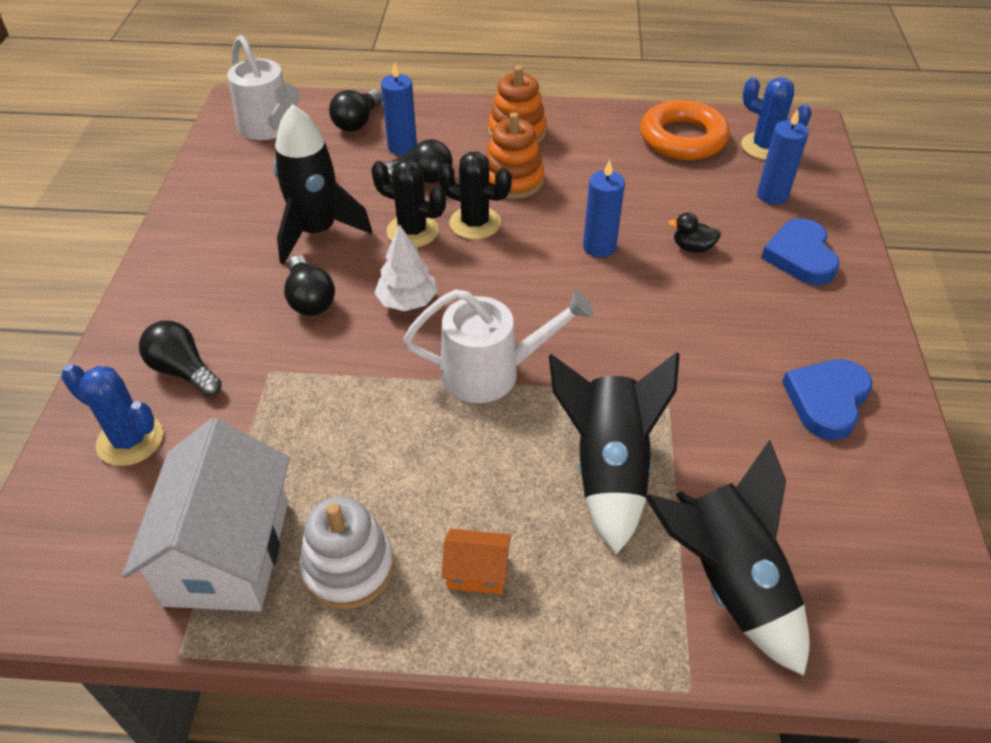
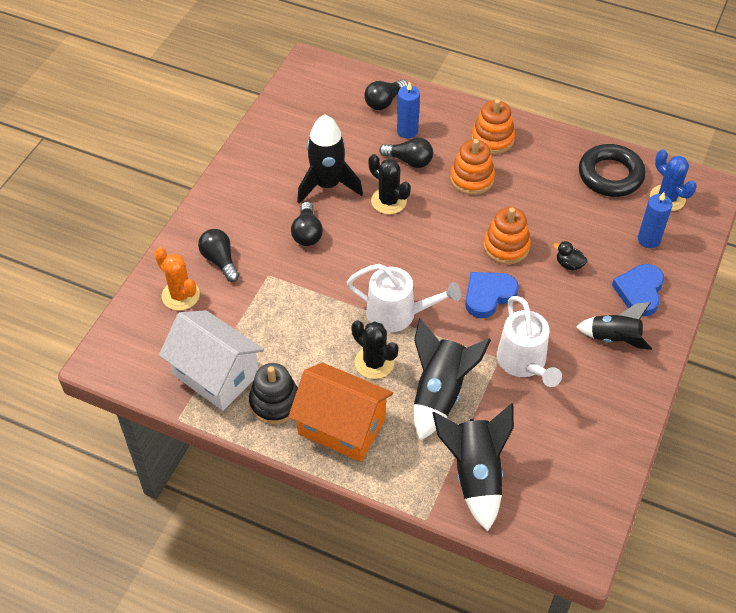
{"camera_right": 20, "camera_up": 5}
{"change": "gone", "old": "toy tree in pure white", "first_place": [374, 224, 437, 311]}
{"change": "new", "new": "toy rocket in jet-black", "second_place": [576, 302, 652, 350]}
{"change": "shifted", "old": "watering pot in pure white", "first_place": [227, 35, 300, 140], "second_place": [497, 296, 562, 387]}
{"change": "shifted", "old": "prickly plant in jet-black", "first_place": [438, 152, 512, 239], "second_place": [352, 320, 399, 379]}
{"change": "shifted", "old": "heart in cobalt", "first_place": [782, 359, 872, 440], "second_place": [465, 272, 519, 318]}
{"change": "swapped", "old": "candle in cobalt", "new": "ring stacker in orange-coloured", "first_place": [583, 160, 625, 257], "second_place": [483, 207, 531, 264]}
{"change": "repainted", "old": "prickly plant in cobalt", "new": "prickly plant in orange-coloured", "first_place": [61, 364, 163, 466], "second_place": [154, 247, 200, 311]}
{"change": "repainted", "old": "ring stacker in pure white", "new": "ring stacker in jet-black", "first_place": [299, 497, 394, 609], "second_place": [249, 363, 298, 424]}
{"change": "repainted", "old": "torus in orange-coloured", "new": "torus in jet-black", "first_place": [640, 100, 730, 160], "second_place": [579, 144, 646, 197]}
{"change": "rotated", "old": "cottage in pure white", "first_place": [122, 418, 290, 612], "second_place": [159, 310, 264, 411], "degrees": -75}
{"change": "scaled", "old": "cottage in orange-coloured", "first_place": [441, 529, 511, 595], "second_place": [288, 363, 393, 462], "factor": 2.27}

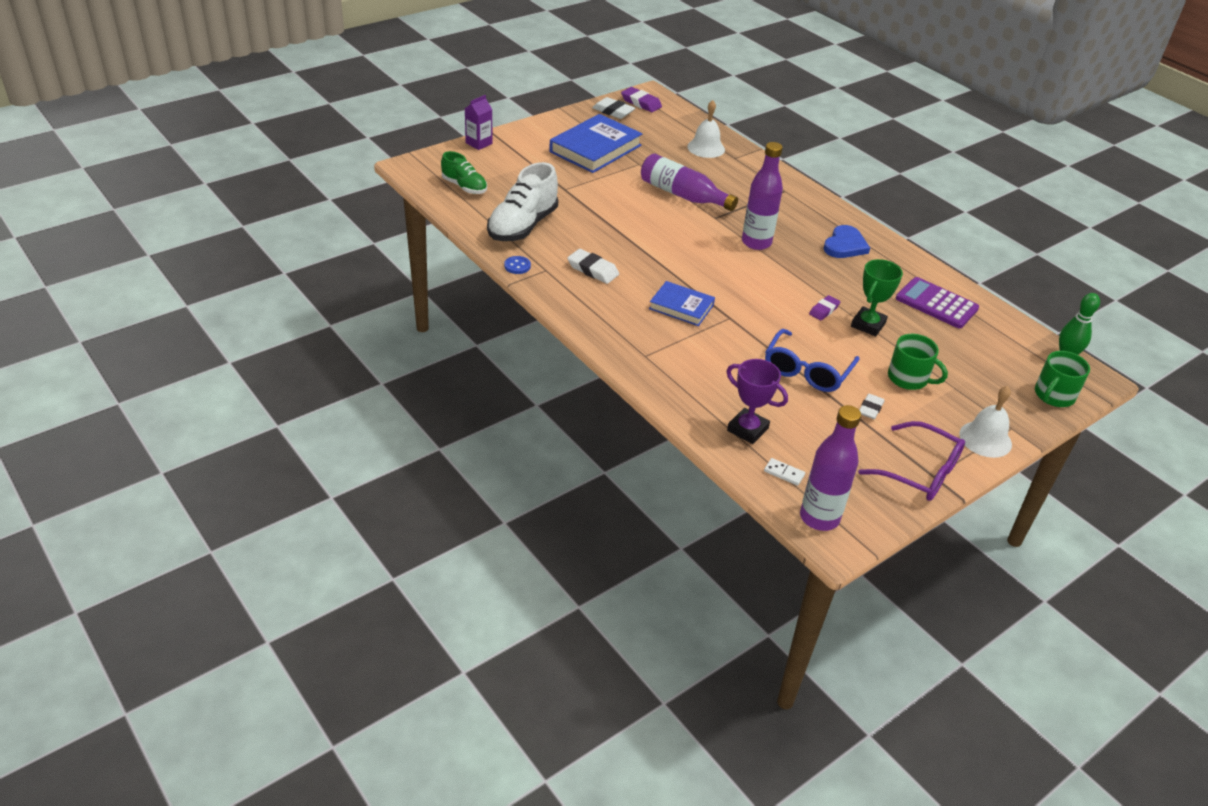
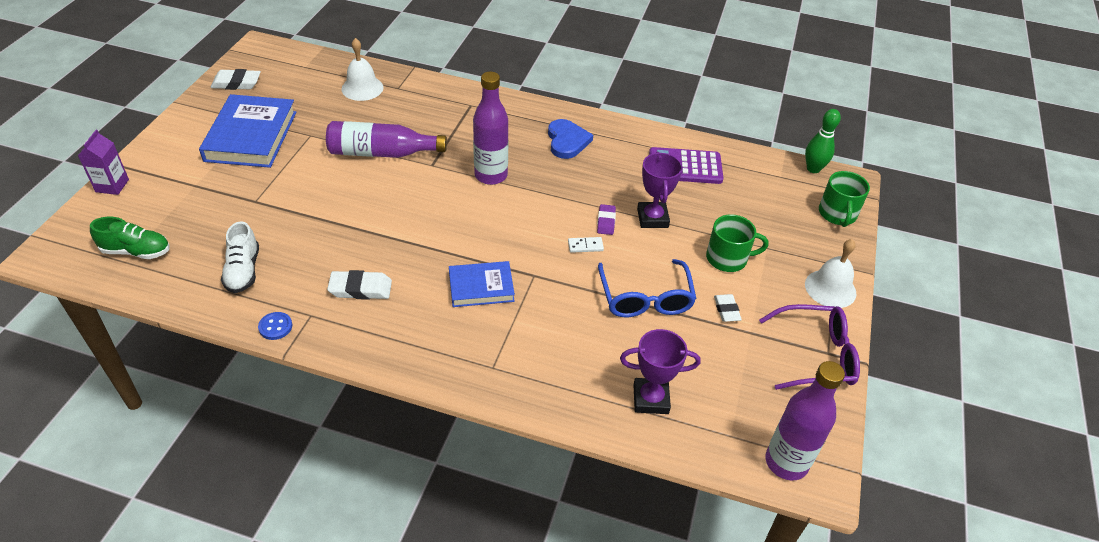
{"camera_right": -35, "camera_up": 5}
{"change": "gone", "old": "gum eraser in royal purple", "first_place": [621, 87, 662, 112]}
{"change": "shifted", "old": "domino piece in pure white", "first_place": [764, 458, 805, 486], "second_place": [568, 237, 604, 253]}
{"change": "repainted", "old": "trophy in leaf-green", "new": "trophy in royal purple", "first_place": [851, 259, 903, 336], "second_place": [637, 152, 683, 228]}
{"change": "scaled", "old": "lace-up shoe in pure white", "first_place": [487, 162, 558, 241], "second_place": [221, 221, 259, 293], "factor": 0.6}

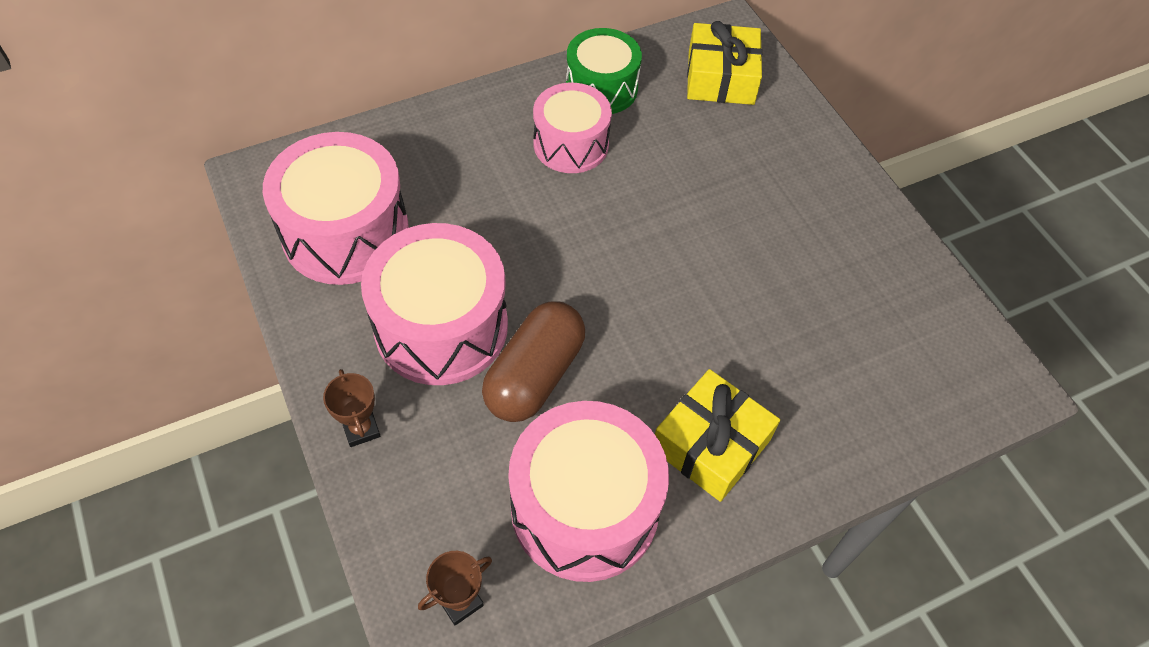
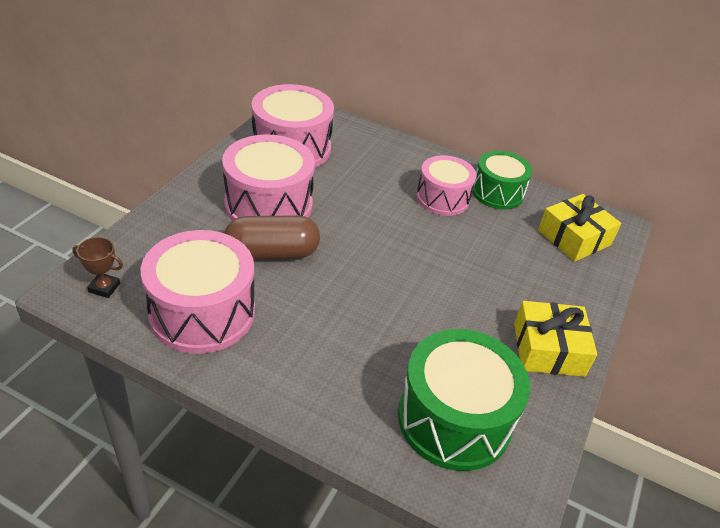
{"camera_right": 50, "camera_up": -15}
{"change": "gone", "old": "trophy in brown", "first_place": [323, 369, 381, 447]}
{"change": "new", "new": "toy drum in leaf-green", "second_place": [398, 329, 530, 471]}
{"change": "shifted", "old": "present in bright yellow", "first_place": [655, 369, 780, 502], "second_place": [514, 301, 597, 377]}

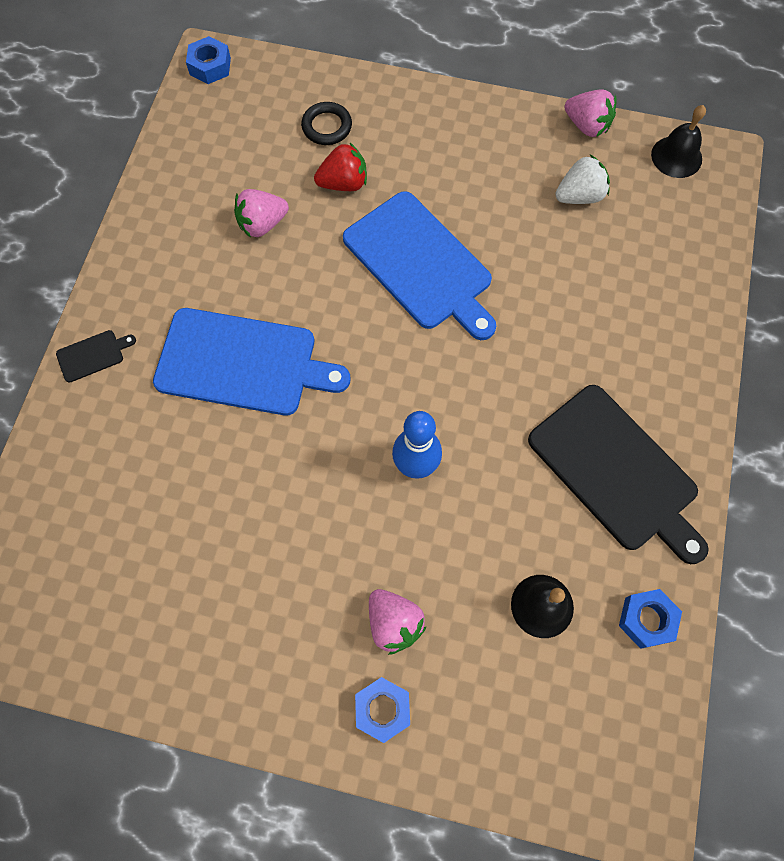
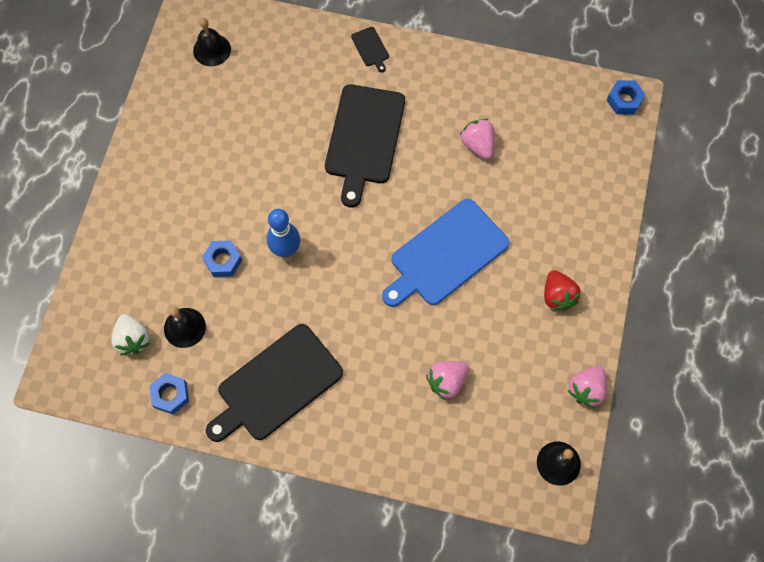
{"camera_right": 90, "camera_up": 0}
{"change": "gone", "old": "torus in jet-black", "first_place": [301, 102, 352, 145]}
{"change": "new", "new": "hand bell in jet-black", "second_place": [193, 18, 231, 66]}
{"change": "shifted", "old": "strawberry in red", "first_place": [314, 143, 367, 191], "second_place": [544, 270, 580, 311]}
{"change": "shifted", "old": "hex nut in cobalt", "first_place": [355, 677, 410, 743], "second_place": [202, 240, 242, 277]}
{"change": "shifted", "old": "strawberry in rose-pink", "first_place": [369, 589, 427, 655], "second_place": [426, 361, 469, 400]}
{"change": "shifted", "old": "strawberry in pure white", "first_place": [555, 155, 610, 204], "second_place": [111, 314, 150, 355]}
{"change": "repainted", "old": "chopping board in cobalt", "new": "chopping board in jet-black", "first_place": [153, 308, 350, 415], "second_place": [325, 84, 405, 207]}

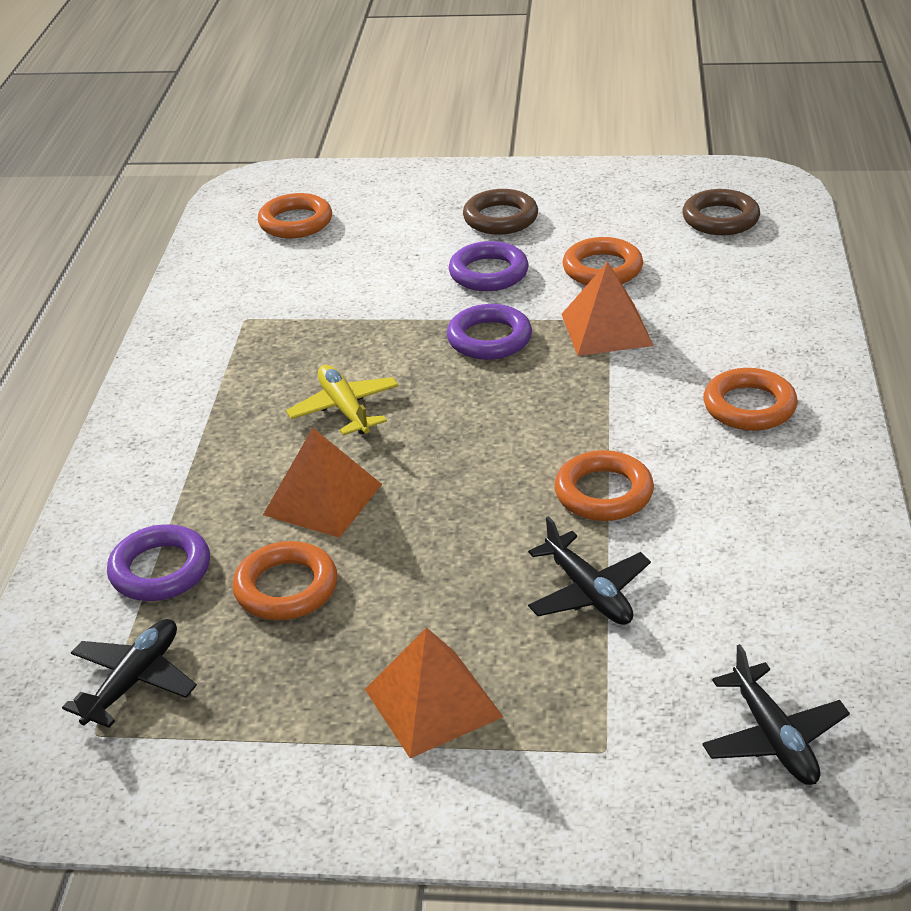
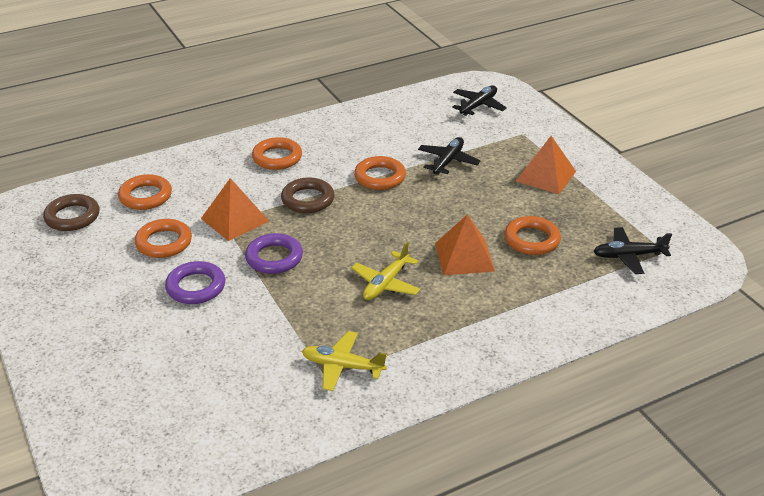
{"camera_right": -125, "camera_up": 0}
{"change": "gone", "old": "torus in royal purple", "first_place": [107, 524, 210, 601]}
{"change": "new", "new": "plane in bright yellow", "second_place": [302, 331, 387, 391]}
{"change": "shifted", "old": "torus in orange-coloured", "first_place": [258, 193, 332, 238], "second_place": [118, 174, 172, 210]}
{"change": "shifted", "old": "torus in brown", "first_place": [463, 189, 538, 235], "second_place": [281, 178, 334, 213]}

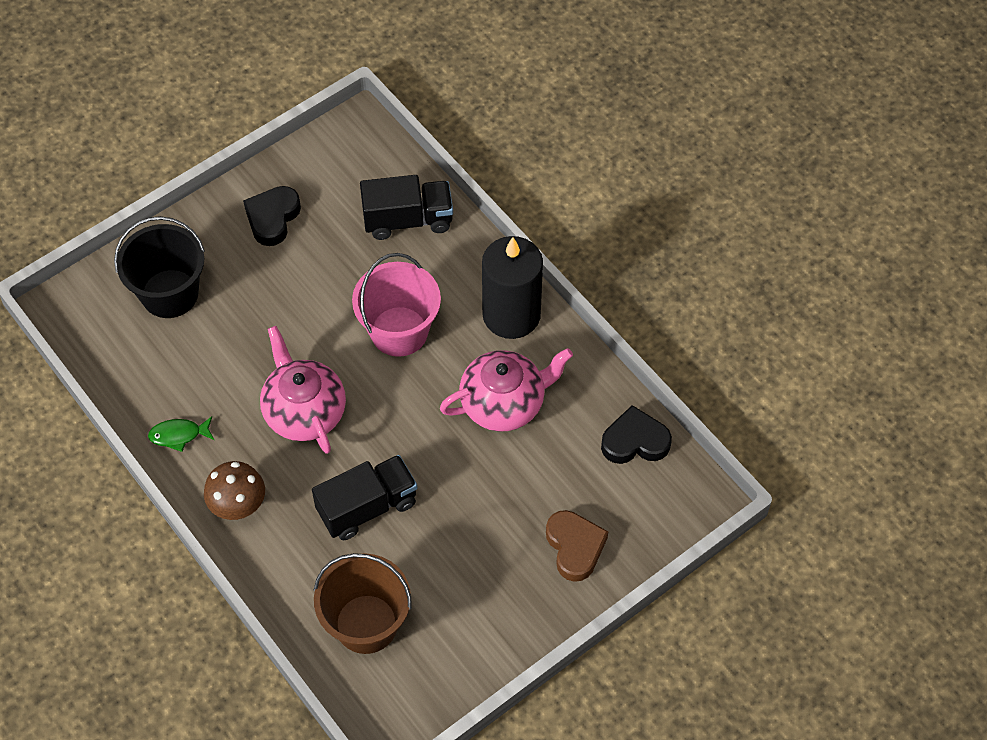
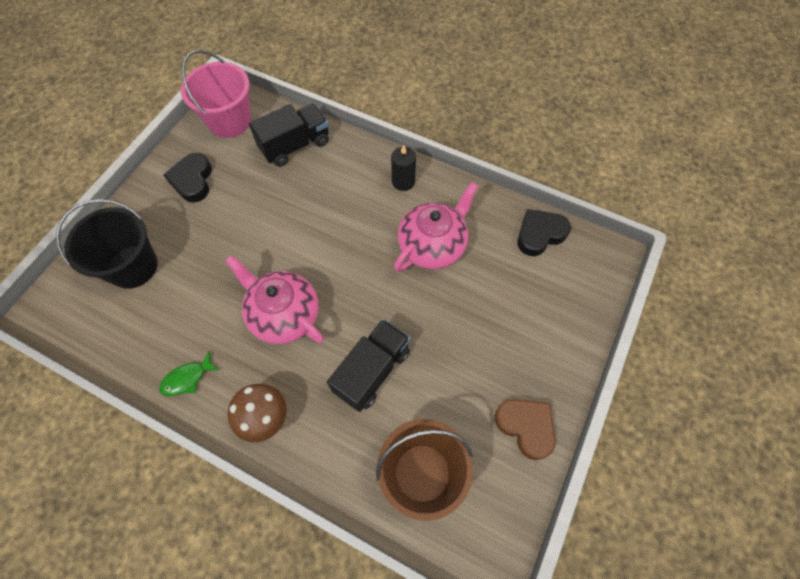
{"camera_right": -25, "camera_up": 5}
{"change": "shifted", "old": "bucket in rose-pink", "first_place": [352, 253, 441, 357], "second_place": [181, 50, 251, 138]}
{"change": "shifted", "old": "heart in brown", "first_place": [546, 510, 608, 582], "second_place": [494, 399, 556, 460]}
{"change": "scaled", "old": "candle in jet-black", "first_place": [482, 236, 543, 339], "second_place": [391, 145, 416, 191], "factor": 0.51}

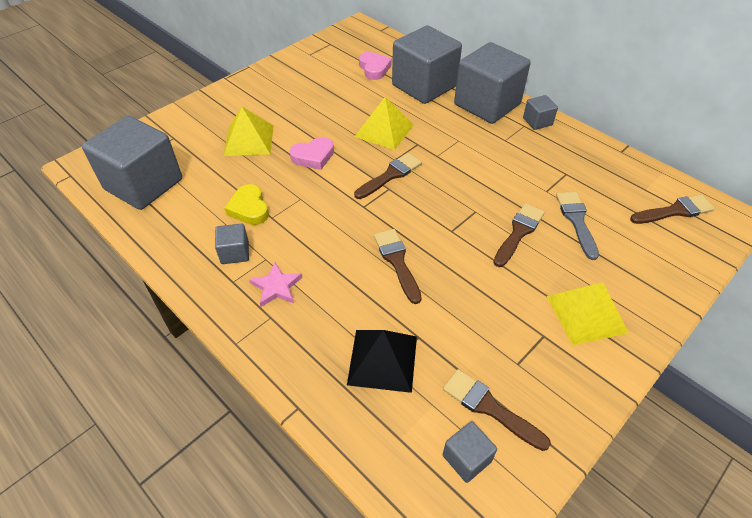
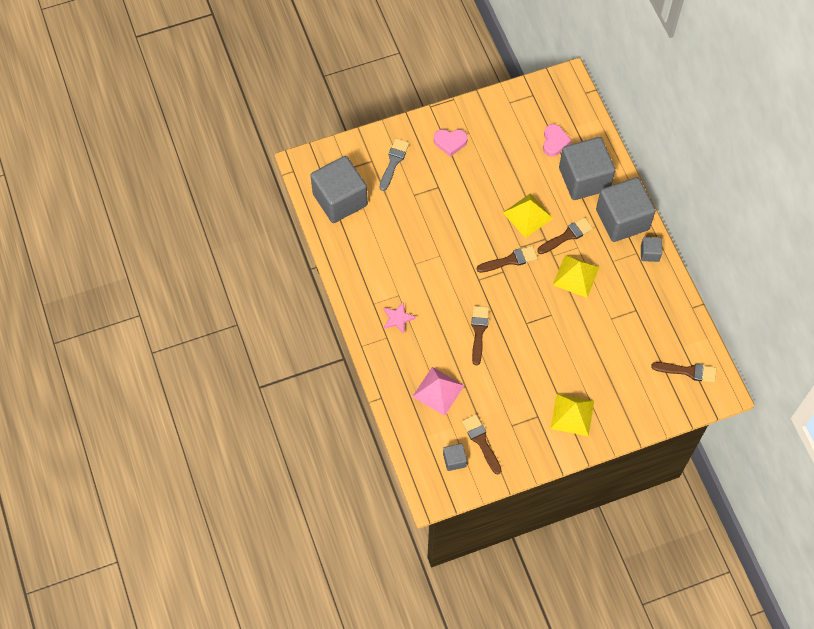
{"camera_right": 25, "camera_up": 15}
{"change": "gone", "old": "cube in ash-grey", "first_place": [215, 223, 249, 264]}
{"change": "gone", "old": "heart in bright yellow", "first_place": [224, 184, 269, 225]}
{"change": "shifted", "old": "pyramid in bright yellow", "first_place": [224, 106, 273, 156], "second_place": [553, 255, 600, 298]}
{"change": "shifted", "old": "heart in rose-pink", "first_place": [290, 137, 334, 170], "second_place": [434, 129, 468, 157]}
{"change": "shifted", "old": "paintbrush in brown", "first_place": [493, 203, 545, 267], "second_place": [537, 217, 593, 254]}
{"change": "shifted", "old": "paintbrush in ash-grey", "first_place": [556, 192, 599, 260], "second_place": [380, 138, 409, 191]}
{"change": "repainted", "old": "pyramid in jet-black", "new": "pyramid in rose-pink", "first_place": [347, 330, 417, 393], "second_place": [412, 367, 465, 416]}

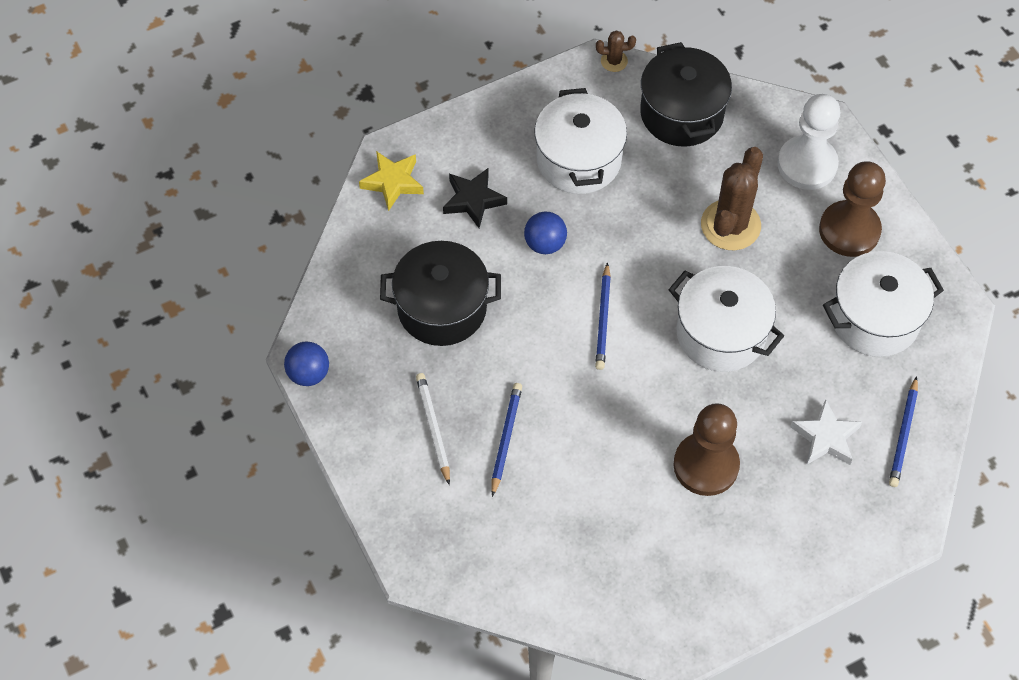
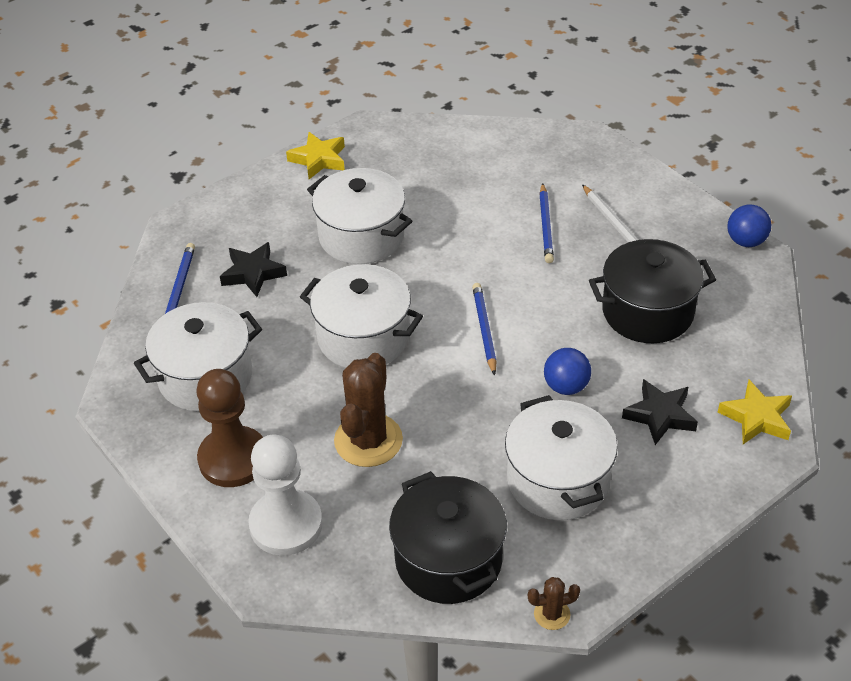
{"camera_right": 170, "camera_up": -15}
{"change": "new", "new": "star shape in bright yellow", "second_place": [286, 132, 345, 179]}
{"change": "swapped", "old": "pawn in brown", "new": "cooking pot in pure white", "first_place": [673, 403, 740, 496], "second_place": [307, 168, 412, 264]}
{"change": "repainted", "old": "star shape in pure white", "new": "star shape in jet-black", "first_place": [791, 399, 862, 465], "second_place": [220, 242, 287, 297]}

